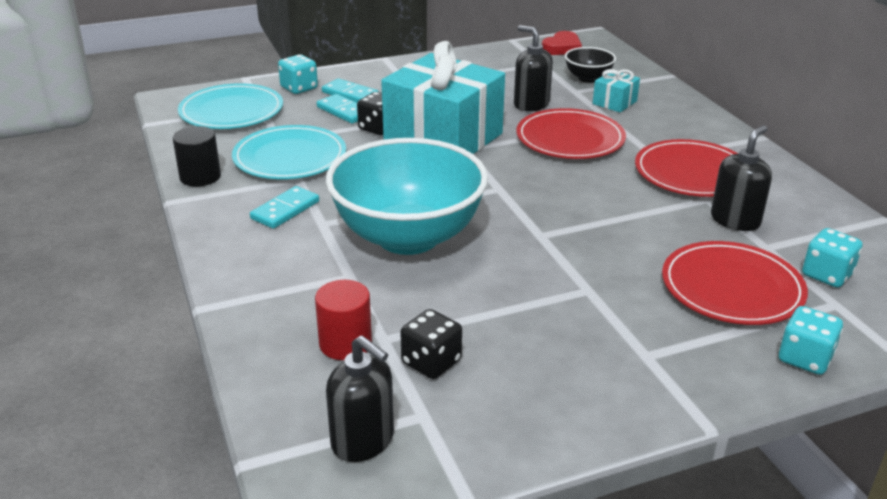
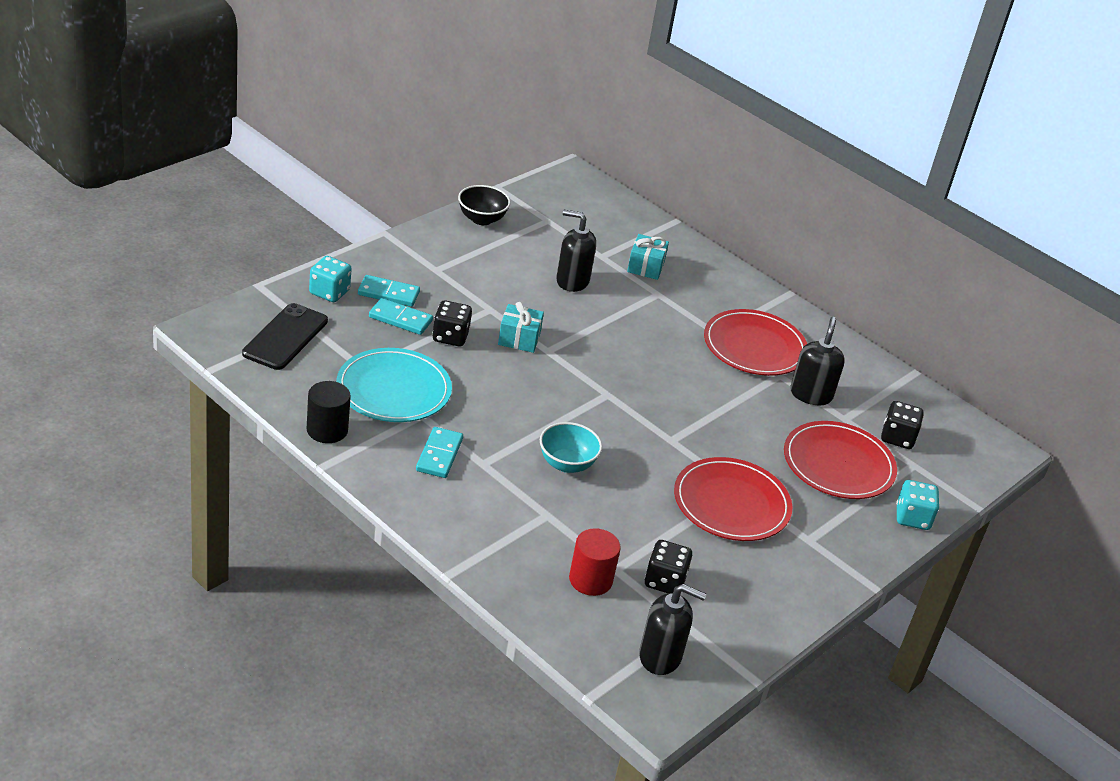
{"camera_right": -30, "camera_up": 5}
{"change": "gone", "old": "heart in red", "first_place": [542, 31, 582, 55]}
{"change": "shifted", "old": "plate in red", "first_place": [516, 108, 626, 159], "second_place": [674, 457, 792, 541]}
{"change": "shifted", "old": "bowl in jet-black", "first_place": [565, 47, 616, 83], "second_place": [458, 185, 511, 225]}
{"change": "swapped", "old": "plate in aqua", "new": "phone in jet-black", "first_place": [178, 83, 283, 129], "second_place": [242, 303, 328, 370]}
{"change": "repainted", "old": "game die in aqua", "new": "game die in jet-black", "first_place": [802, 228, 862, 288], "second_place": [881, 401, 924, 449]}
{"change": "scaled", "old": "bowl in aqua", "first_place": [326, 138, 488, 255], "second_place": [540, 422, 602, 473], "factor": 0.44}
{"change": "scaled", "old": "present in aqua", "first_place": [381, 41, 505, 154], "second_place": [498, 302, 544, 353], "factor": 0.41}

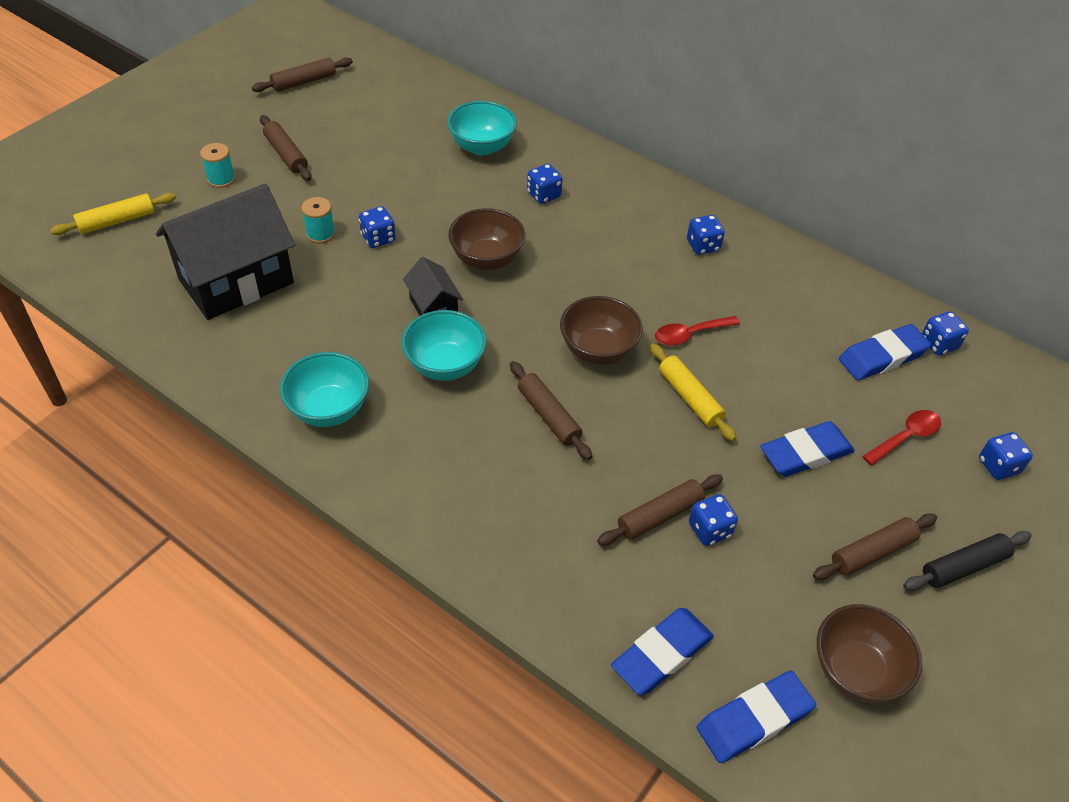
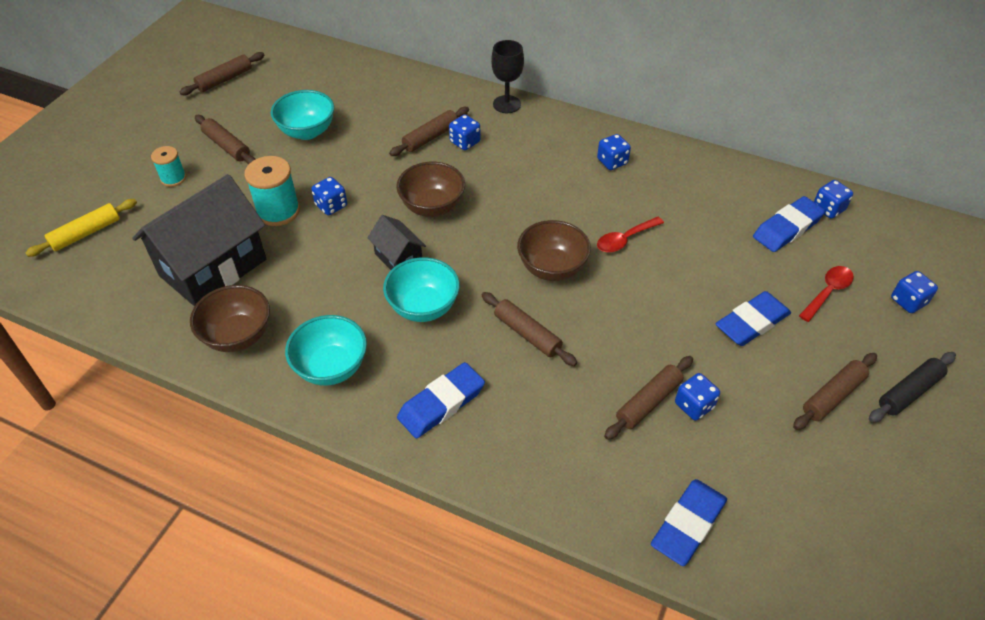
{"camera_right": -10, "camera_up": 0}
{"change": "gone", "old": "dough roller in bright yellow", "first_place": [650, 344, 736, 441]}
{"change": "new", "new": "dough roller in brown", "second_place": [389, 107, 469, 156]}
{"change": "new", "new": "wine glass in jet-black", "second_place": [491, 40, 524, 113]}
{"change": "shifted", "old": "bowl in aqua", "first_place": [447, 101, 517, 156], "second_place": [271, 90, 334, 140]}
{"change": "shifted", "old": "gum eraser in cobalt", "first_place": [697, 671, 816, 763], "second_place": [397, 362, 485, 438]}
{"change": "shifted", "old": "bowl in brown", "first_place": [817, 604, 922, 703], "second_place": [190, 285, 270, 352]}
{"change": "scaled", "old": "spool in aqua", "first_place": [301, 197, 335, 244], "second_place": [245, 156, 300, 226], "factor": 1.66}

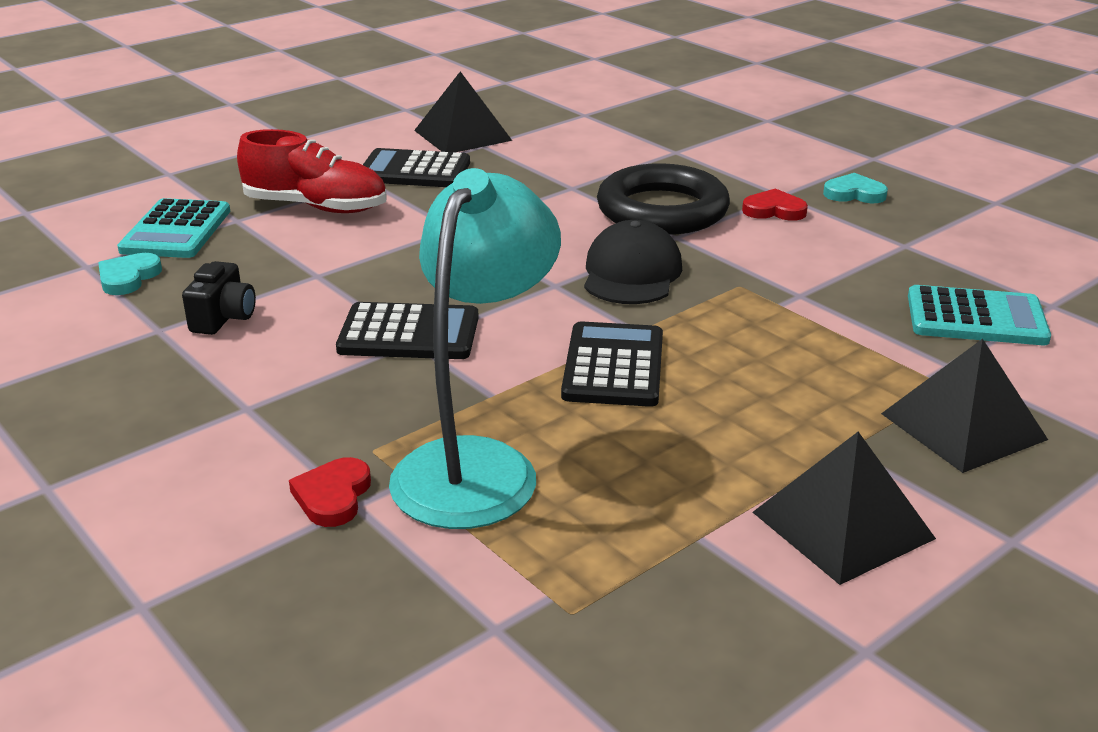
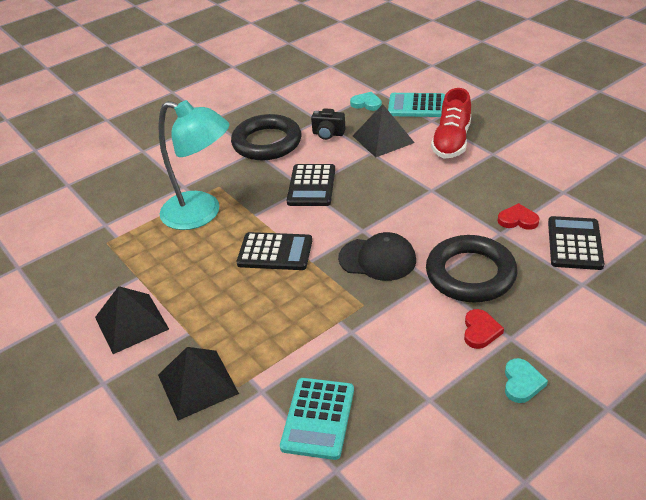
{"camera_right": 95, "camera_up": 10}
{"change": "new", "new": "torus in jet-black", "second_place": [231, 114, 302, 160]}
{"change": "shifted", "old": "heart in red", "first_place": [289, 457, 371, 527], "second_place": [498, 203, 540, 230]}
{"change": "shifted", "old": "adding machine in jet-black", "first_place": [363, 148, 470, 187], "second_place": [548, 216, 604, 270]}
{"change": "shifted", "old": "pyramid in jet-black", "first_place": [414, 71, 512, 152], "second_place": [353, 104, 415, 158]}

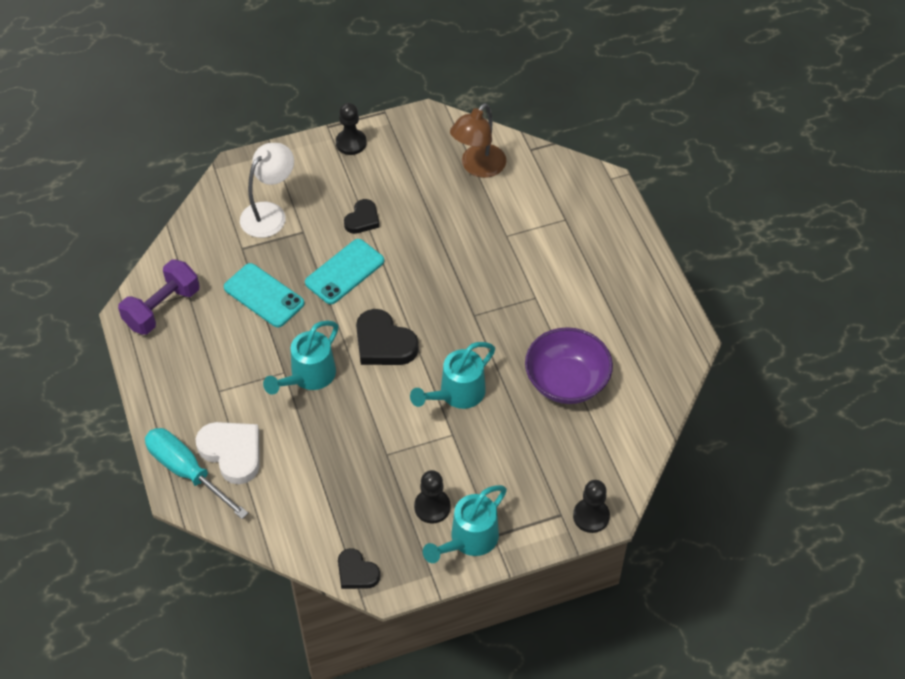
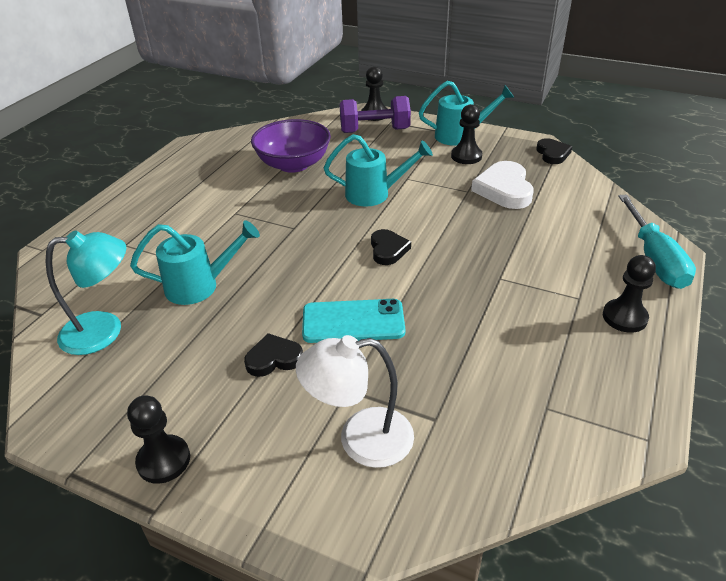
{"camera_right": -135, "camera_up": -15}
{"change": "gone", "old": "phone in aqua", "first_place": [224, 263, 305, 327]}
{"change": "new", "new": "pawn in jet-black", "second_place": [603, 255, 656, 333]}
{"change": "shifted", "old": "hand weight in royal purple", "first_place": [118, 259, 200, 335], "second_place": [339, 96, 411, 133]}
{"change": "shifted", "old": "heart in pure white", "first_place": [196, 422, 260, 484], "second_place": [471, 161, 534, 209]}
{"change": "shifted", "old": "watering pot in aqua", "first_place": [263, 321, 338, 395], "second_place": [130, 220, 260, 305]}
{"change": "repainted", "old": "reading lamp in brown", "new": "reading lamp in aqua", "first_place": [450, 103, 506, 178], "second_place": [45, 230, 126, 355]}
{"change": "scaled", "old": "heart in jet-black", "first_place": [356, 309, 419, 365], "second_place": [371, 229, 411, 265], "factor": 0.62}

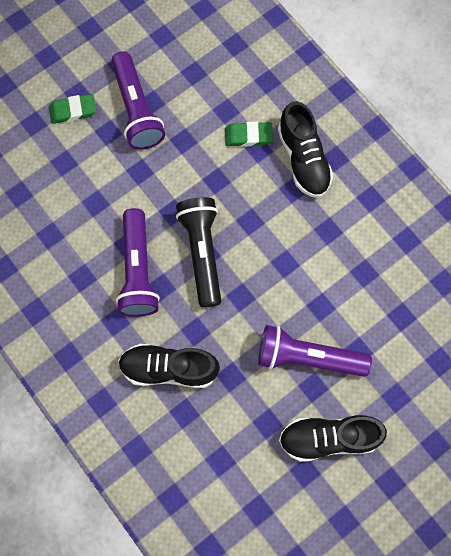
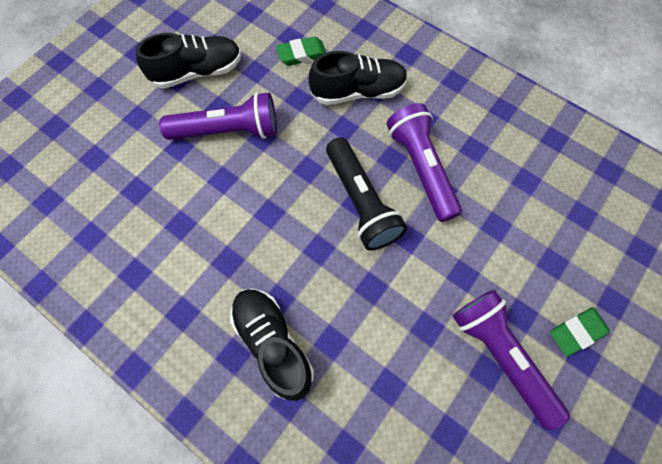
{"camera_right": 165, "camera_up": -5}
{"change": "shifted", "old": "gum eraser in leaf-green", "first_place": [225, 122, 273, 147], "second_place": [276, 36, 326, 66]}

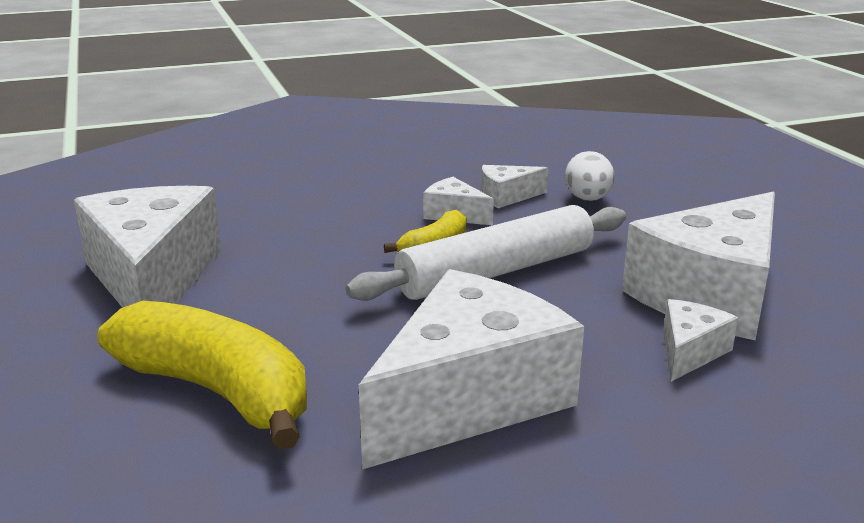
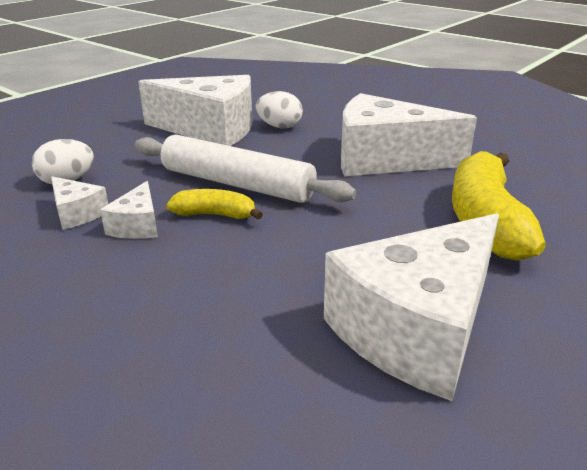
{"camera_right": -120, "camera_up": 5}
{"change": "swapped", "old": "piece of cheese in pure white", "new": "egg in pure white", "first_place": [663, 299, 738, 382], "second_place": [256, 91, 303, 128]}

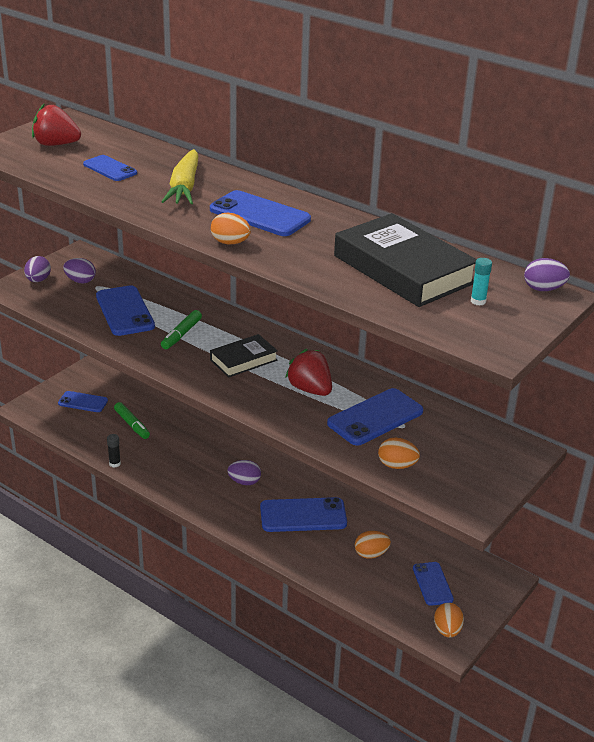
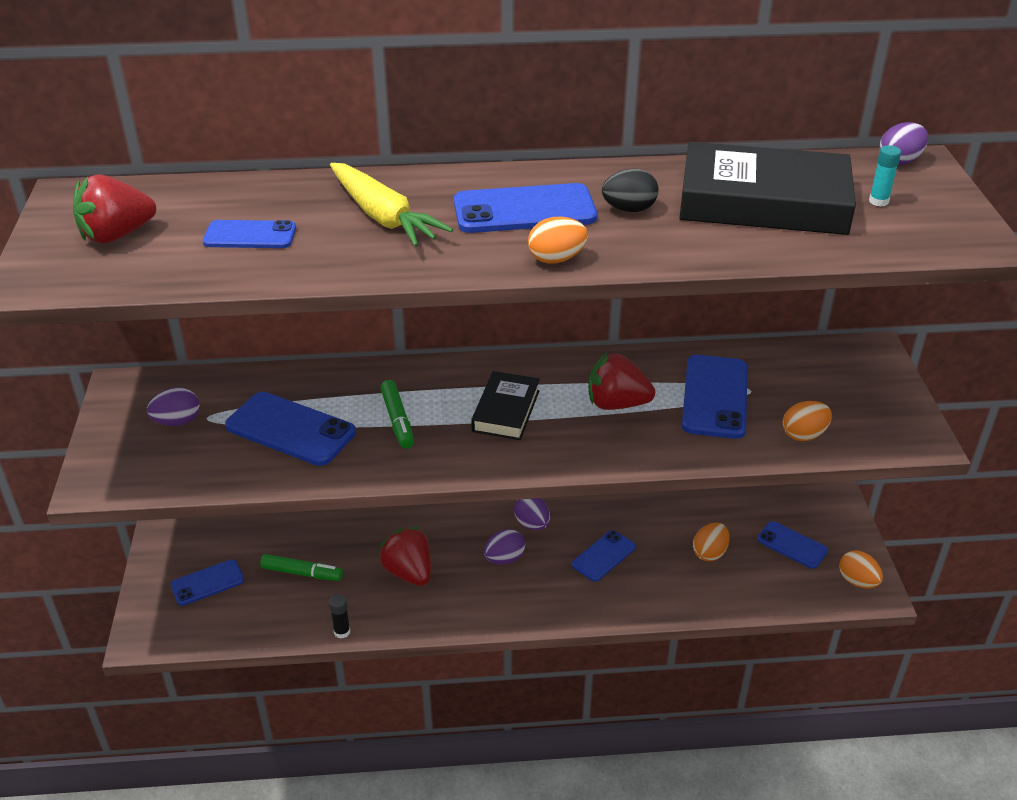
{"camera_right": -40, "camera_up": 5}
{"change": "new", "new": "strawberry in red", "second_place": [378, 527, 431, 586]}
{"change": "new", "new": "egg in jet-black", "second_place": [602, 169, 659, 212]}
{"change": "shifted", "old": "egg in royal purple", "first_place": [24, 256, 51, 282], "second_place": [514, 498, 550, 530]}
{"change": "scaled", "old": "phone in cobalt", "first_place": [260, 497, 347, 532], "second_place": [572, 530, 636, 582], "factor": 0.61}

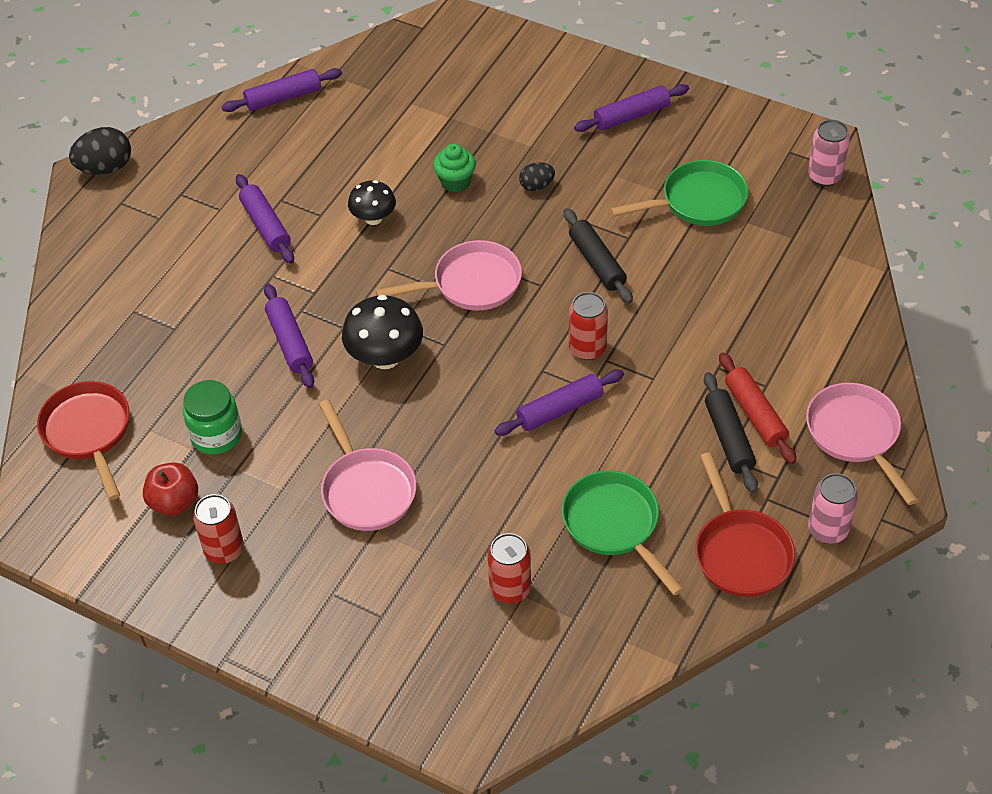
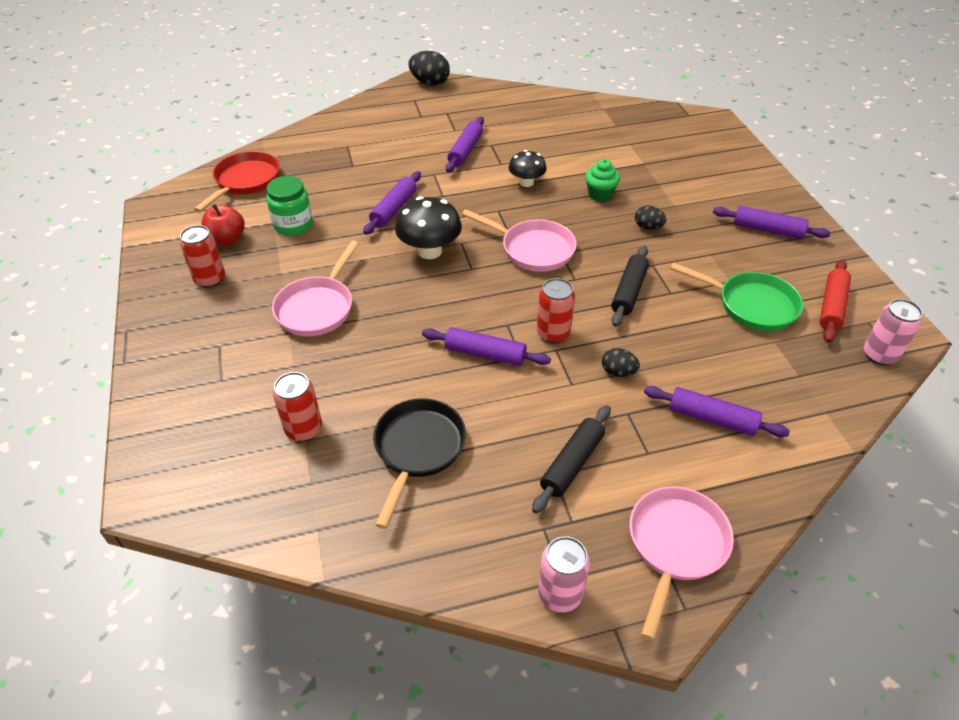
{"camera_right": 45, "camera_up": -5}
{"change": "gone", "old": "frying pan in red", "first_place": [695, 452, 795, 597]}
{"change": "new", "new": "egg in jet-black", "second_place": [602, 348, 640, 377]}
{"change": "shifted", "old": "dough roller in royal purple", "first_place": [221, 68, 342, 112], "second_place": [644, 386, 790, 437]}
{"change": "shifted", "old": "dough roller in red", "first_place": [719, 352, 796, 464], "second_place": [819, 260, 851, 343]}
{"change": "repainted", "old": "frying pan in leaf-green", "new": "frying pan in jet-black", "first_place": [562, 471, 684, 596], "second_place": [373, 398, 466, 529]}

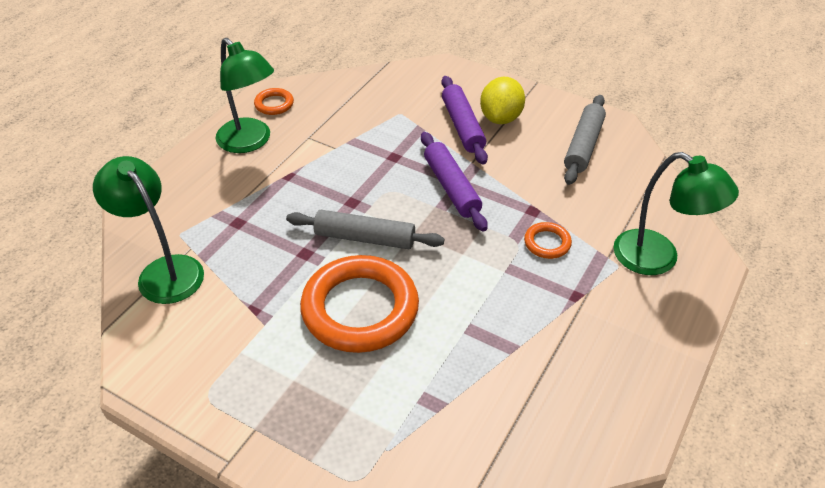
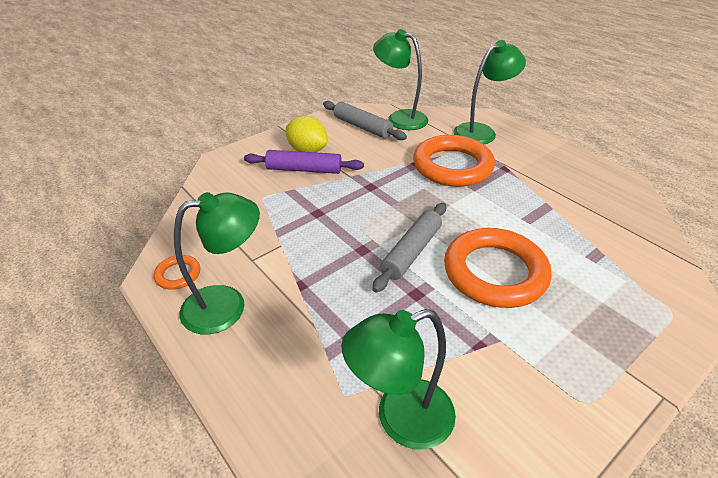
{"camera_right": -70, "camera_up": -5}
{"change": "gone", "old": "dough roller in royal purple", "first_place": [421, 132, 488, 232]}
{"change": "new", "new": "reading lamp in leaf-green", "second_place": [373, 29, 428, 130]}
{"change": "scaled", "old": "torus in orange-coloured", "first_place": [524, 222, 572, 259], "second_place": [413, 135, 495, 187], "factor": 2.31}

